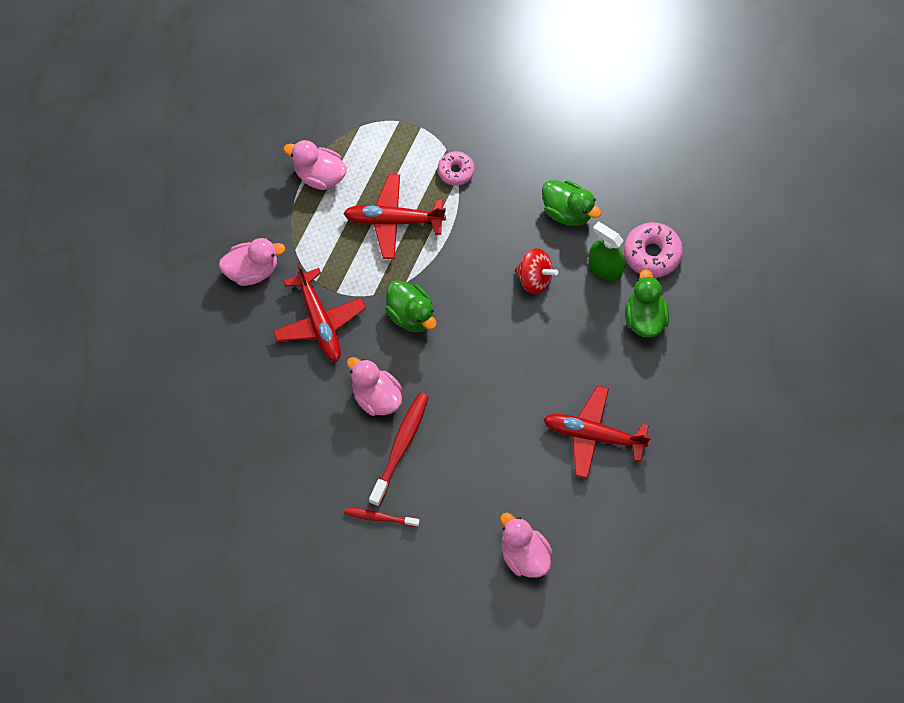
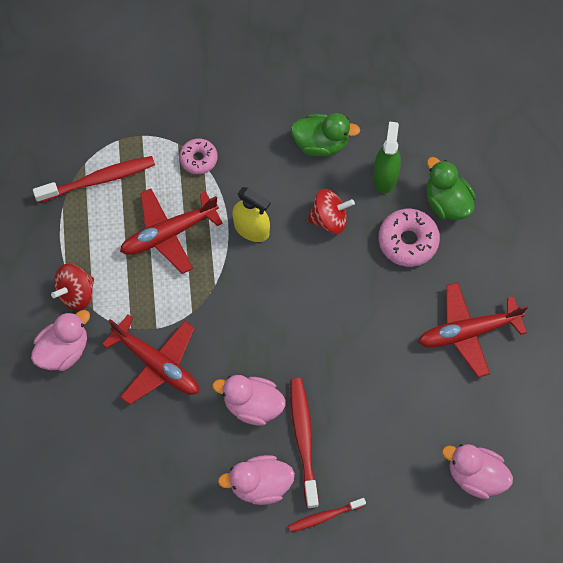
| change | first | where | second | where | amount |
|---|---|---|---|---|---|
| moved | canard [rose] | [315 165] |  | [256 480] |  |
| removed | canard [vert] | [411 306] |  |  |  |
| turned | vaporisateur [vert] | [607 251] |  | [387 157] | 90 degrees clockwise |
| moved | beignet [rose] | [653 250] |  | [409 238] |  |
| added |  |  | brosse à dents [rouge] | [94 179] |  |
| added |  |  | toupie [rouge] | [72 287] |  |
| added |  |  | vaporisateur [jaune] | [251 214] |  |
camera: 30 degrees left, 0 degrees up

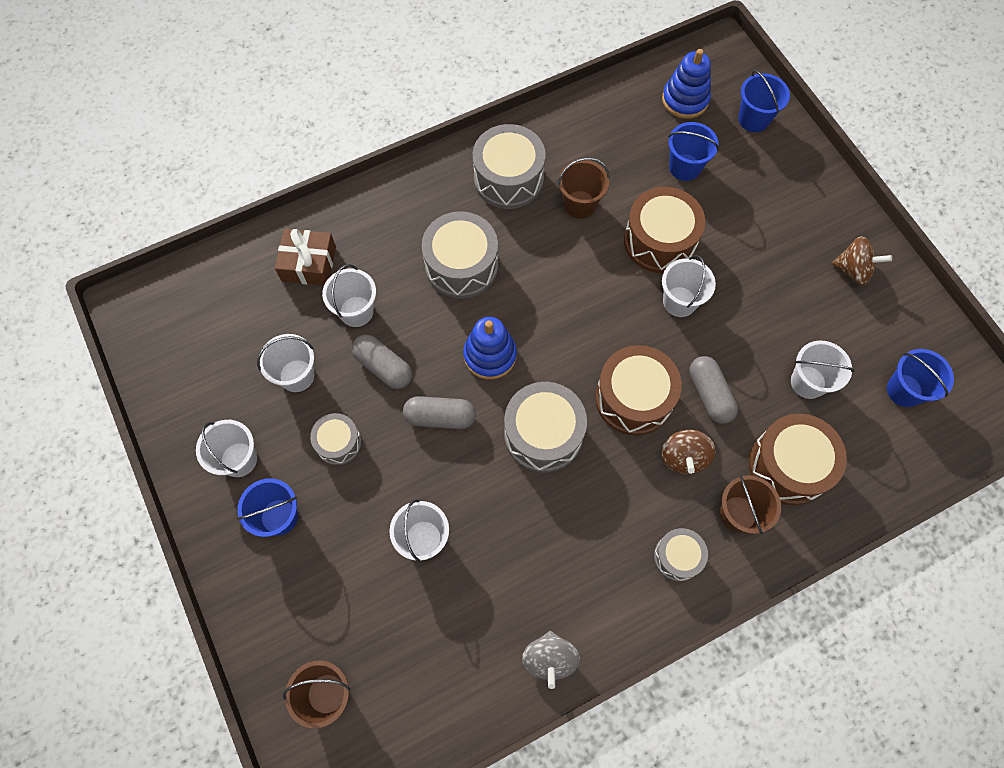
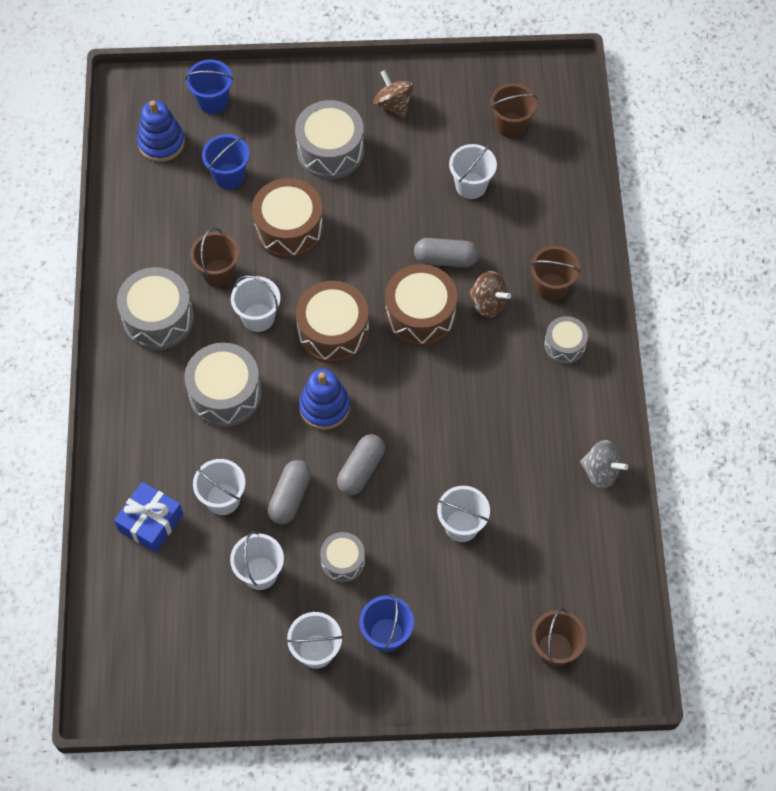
| change | first | where | second | where | amount |
|---|---|---|---|---|---|
| recoloured | cadeau [marron] | [305 257] | cadeau [bleu] | [148 517] |  |
| turned | gélule [gris] | [382 362] |  | [289 492] | 45 degrees counterclockwise |
| moved | tambour [gris] | [545 427] |  | [329 139] |  |
| moved | seau [blanc] | [689 286] |  | [256 303] |  |
| moved | tambour [marron] | [798 459] |  | [332 322] |  |
| turned | toupie [marron] | [862 260] |  | [393 94] | 75 degrees counterclockwise |
| recoloured | seau [bleu] | [920 378] | seau [marron] | [514 110] |  |
camera: 65 degrees left, 5 degrees down

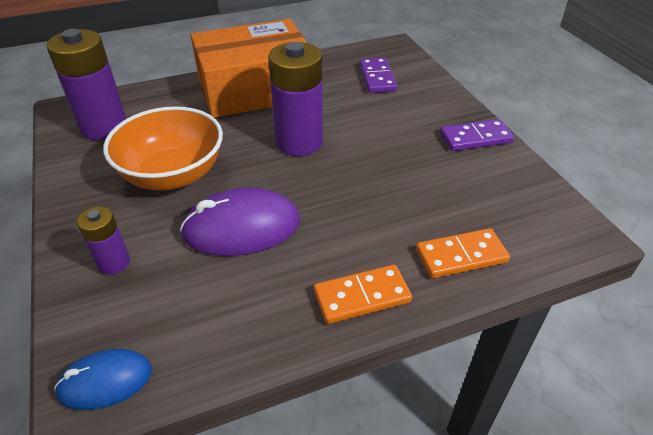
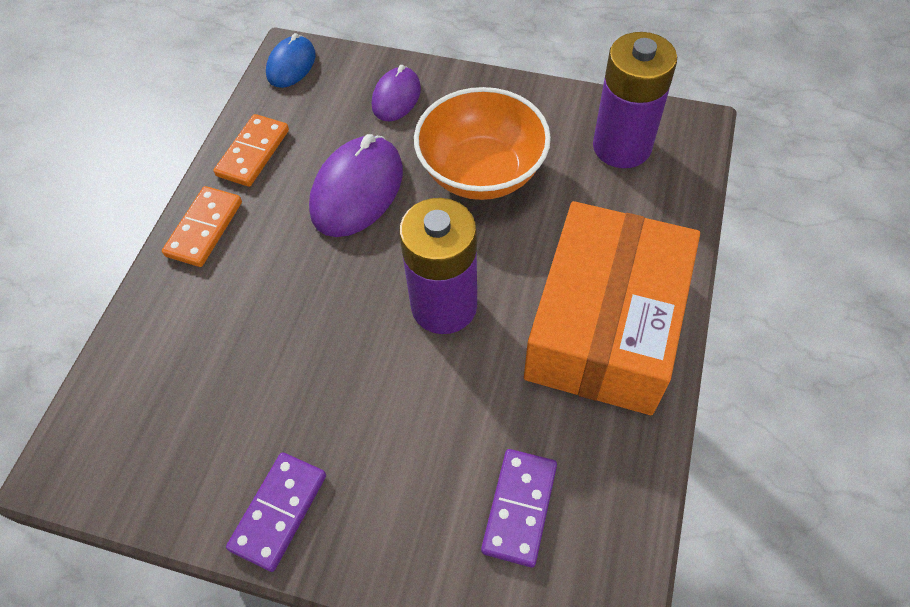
| change | first | where | second | where | amount |
|---|---|---|---|---|---|
| replaced | pile [violet] | [103 240] | souris [violet] | [396 93] |  |
| turned | domino [violet] | [378 75] |  | [519 508] | 75 degrees clockwise |
| moved | domino [orange] | [463 253] |  | [251 150] |  |
camera: 130 degrees right, 15 degrees up

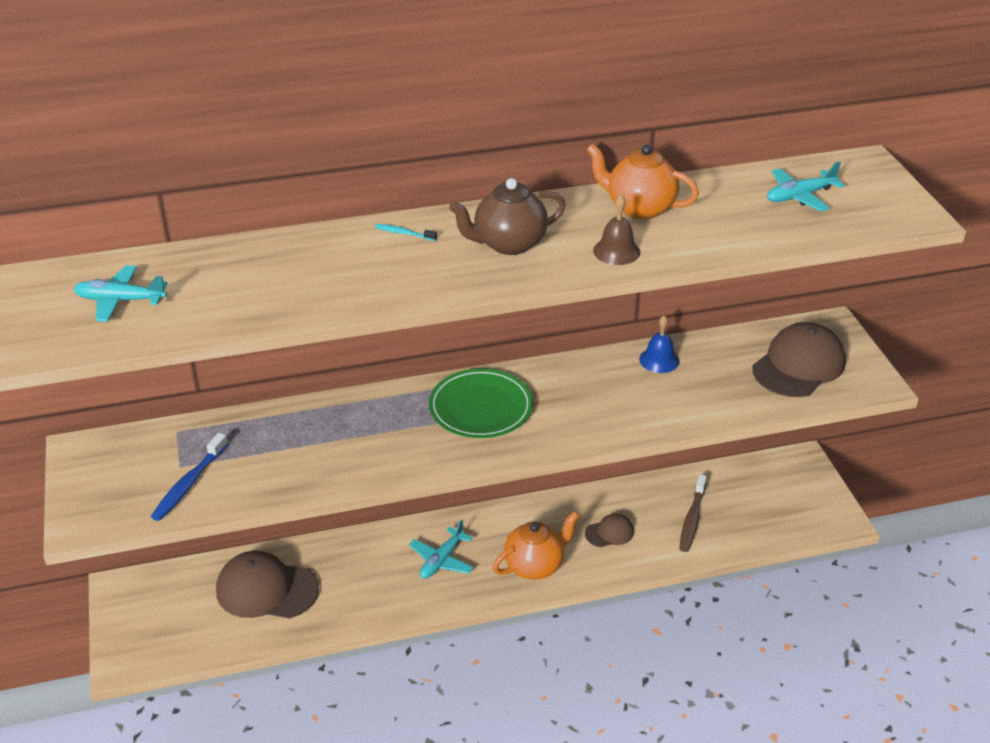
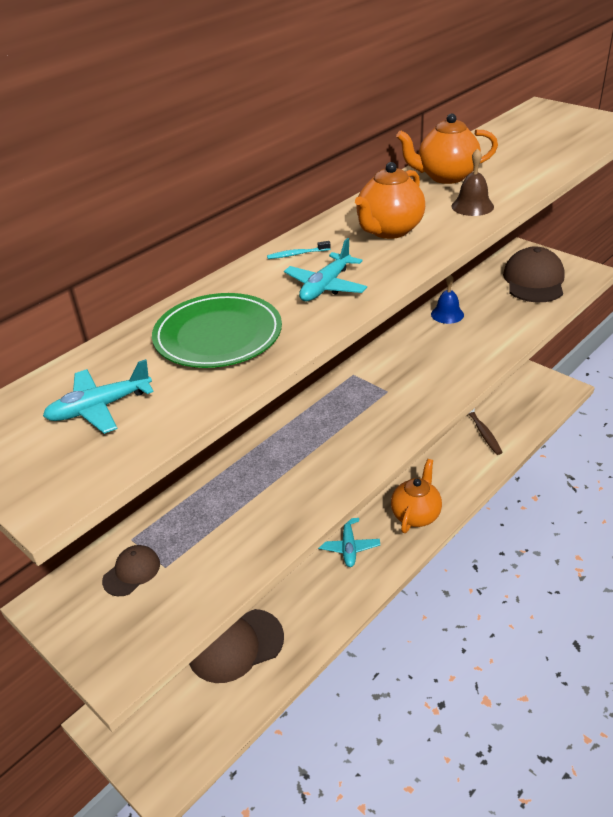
| change | first | where | second | where | amount |
|---|---|---|---|---|---|
| removed | brosse à dents [bleu] | [189 476] |  |  |  |
| moved | assiette [vert] | [481 403] |  | [217 330] |  |
| recoloured | théière [marron] | [507 216] | théière [orange] | [390 200] |  |
| moved | casquette [marron] | [609 530] |  | [131 570] |  |
| moved | avion [turquoise] | [806 186] |  | [325 269] |  |
camera: 30 degrees left, 0 degrees up

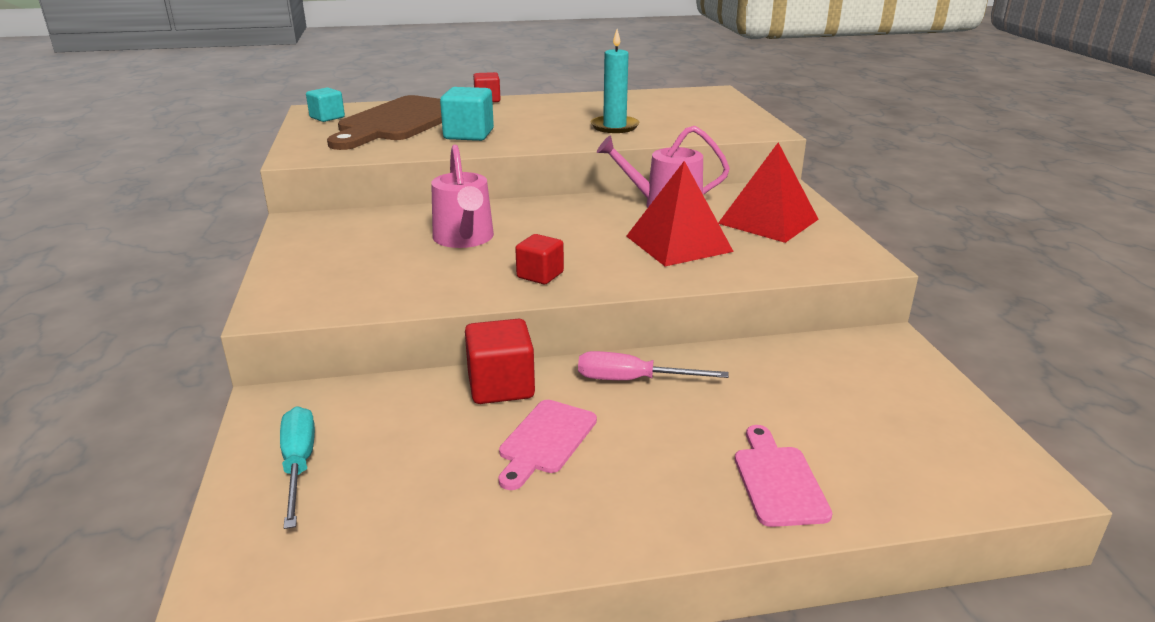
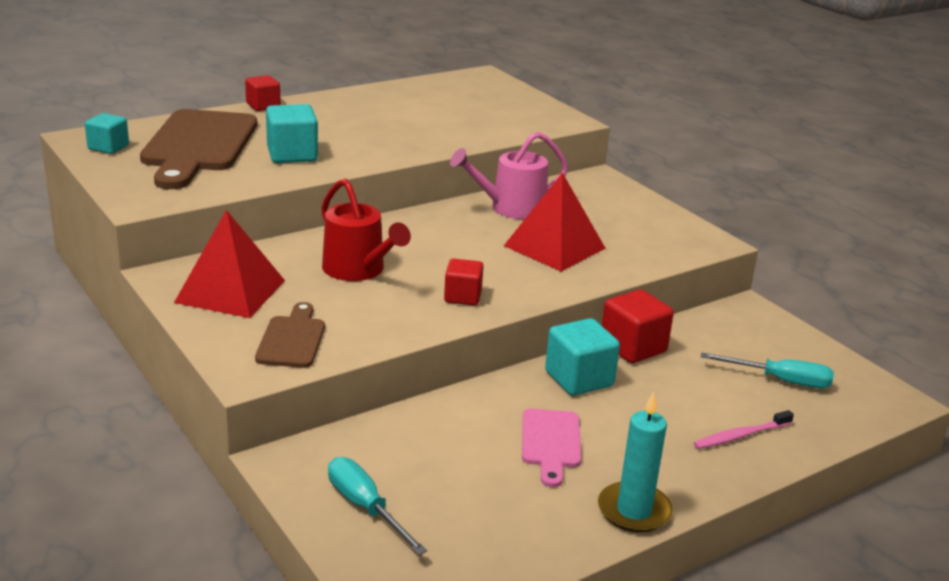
| change | first | where | second | where | amount |
|---|---|---|---|---|---|
| recoloured | arrosoir [rose] | [462 196] | arrosoir [rouge] | [366 230] |  |
| moved | cube [rouge] | [500 361] |  | [638 326] |  |
| replaced | tournevis [rose] | [653 365] | cube [turquoise] | [582 357] |  |
| moved | bougie [turquoise] | [615 81] |  | [635 462] |  |
| moved | pyramide [rouge] | [768 193] |  | [229 264] |  |
| replaced | planche à découper [rose] | [784 476] | brosse à dents [rose] | [743 429] |  |
| added |  |  | planche à découper [marron] | [290 335] |  |
| added |  |  | tournevis [turquoise] | [767 370] |  |
camera: 25 degrees left, 0 degrees up

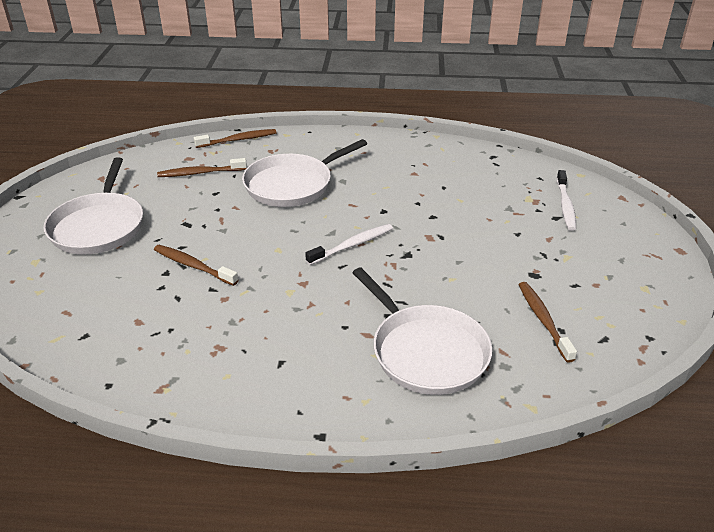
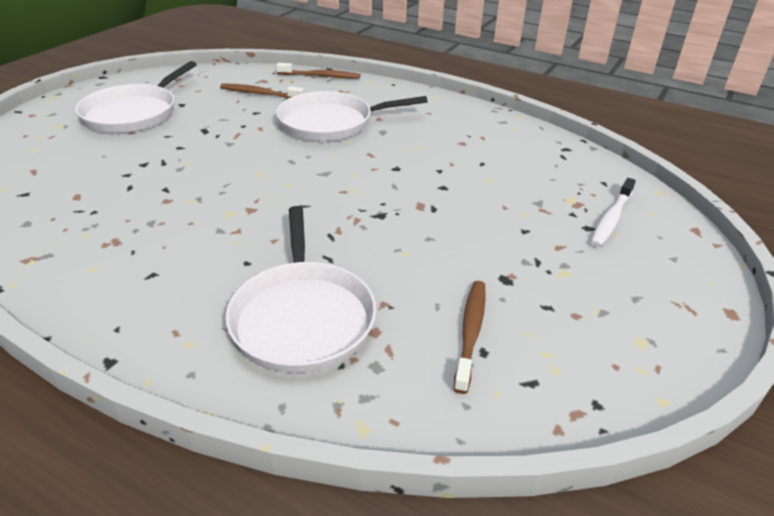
| change | first | where | second | where | amount |
|---|---|---|---|---|---|
| removed | brosse à dents [marron] | [196 265] |  |  |  |
| removed | brosse à dents [blanc] | [349 244] |  |  |  |
camera: 25 degrees right, 0 degrees up

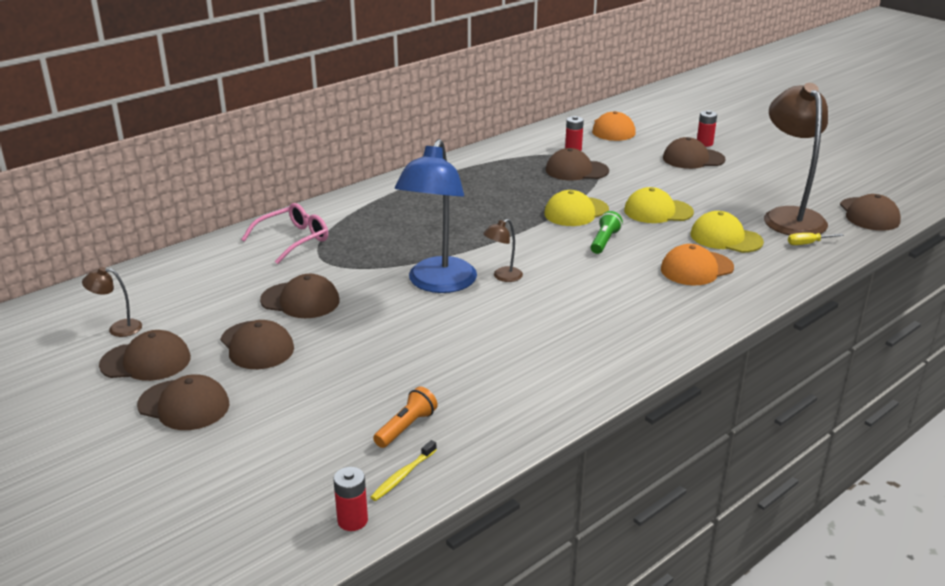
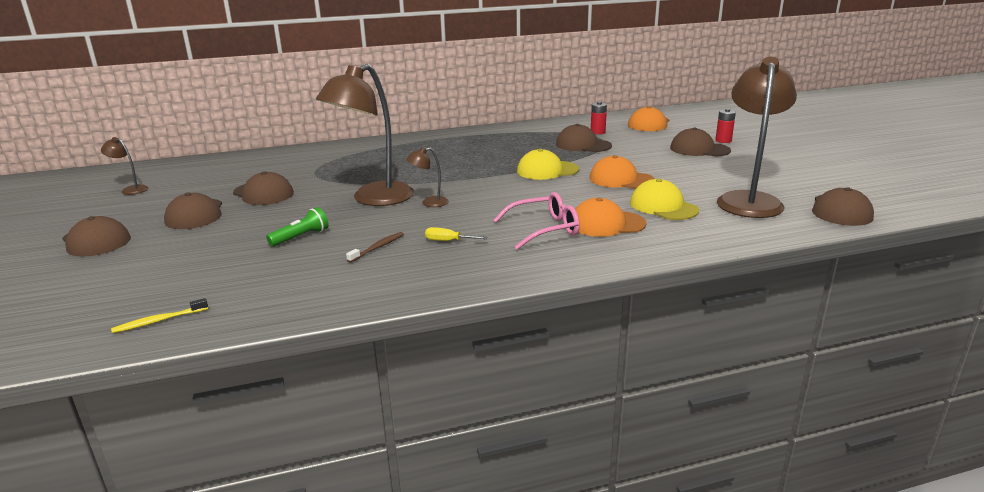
| change | first | where | second | where | amount |
|---|---|---|---|---|---|
| removed | casquette [marron] | [145 355] |  |  |  |
| moved | lunettes [rose] | [284 233] |  | [536 221] |  |
| removed | pile [rouge] | [350 499] |  |  |  |
| removed | lampe de poche [orange] | [405 417] |  |  |  |
| recoloured | lampe [bleu] | [436 216] | lampe [marron] | [365 135] |  |
| moved | lampe de poche [vert] | [607 232] |  | [297 226] |  |
| recoloured | casquette [jaune] | [659 205] | casquette [orange] | [622 172] |  |
| moved | tournevis [jaune] | [816 239] |  | [456 234] |  |
| added |  |  | brosse à dents [marron] | [375 247] |  |
camera: 25 degrees right, 5 degrees down

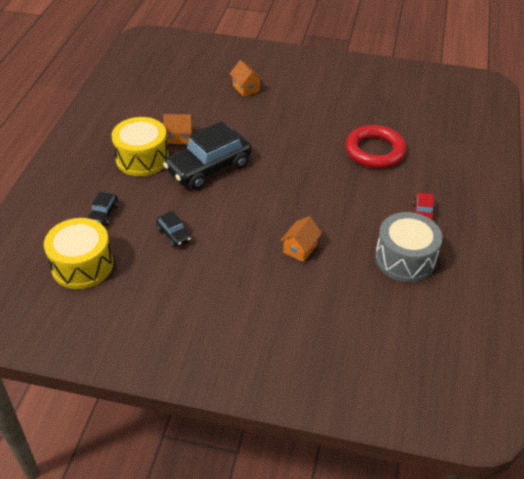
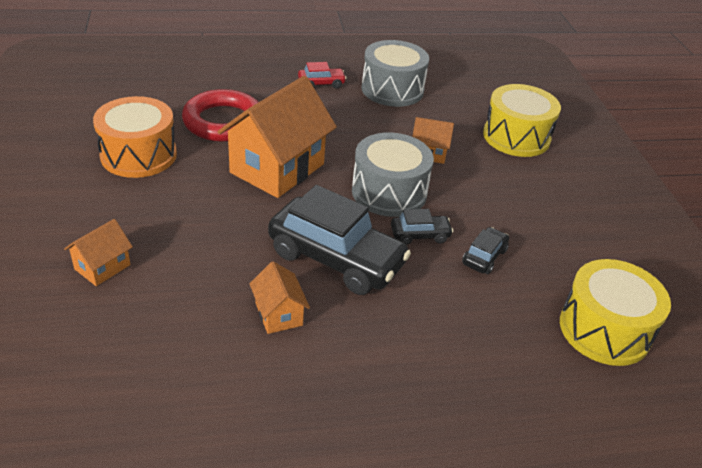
| change | first | where | second | where | amount |
|---|---|---|---|---|---|
| moved | voiture [noir] | [103 209] |  | [422 227] |  |
| moved | tambour [jaune] | [140 146] |  | [522 120] |  |
| added |  |  | tambour [orange] | [135 137] |  |
| added |  |  | maison [orange] | [277 137] |  |
| added |  |  | tambour [gris] | [393 175] |  |
camera: 115 degrees left, 5 degrees down

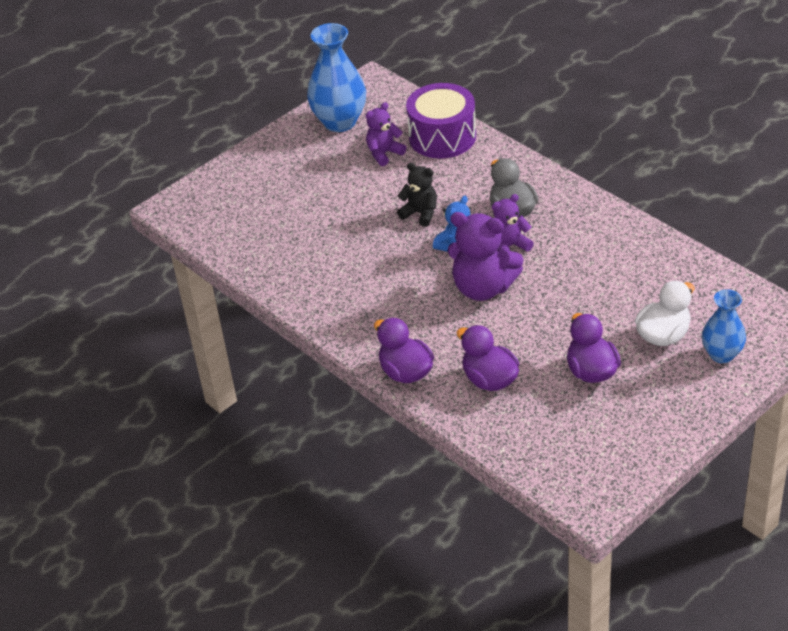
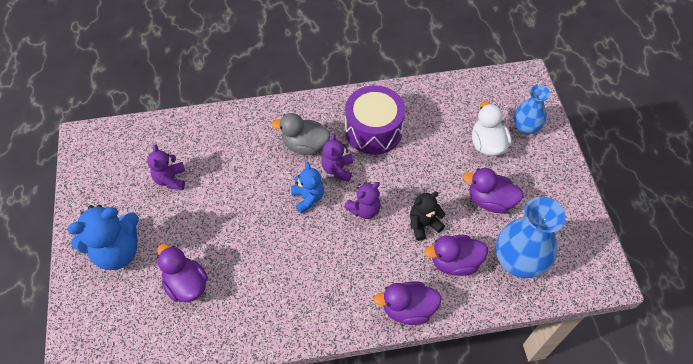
| change | first | where | second | where | amount |
|---|---|---|---|---|---|
| moved | vase [bleu] | [336 77] |  | [531 237] |  |
| moved | ours en peluche [noir] | [417 195] |  | [427 216] |  |
| moved | tambour [violet] | [441 120] |  | [375 120] |  |
| resized | ours en peluche [violet] | [486 256] |  | [362 200] | x0.58 |
| added |  |  | ours en peluche [bleu] | [103 237] |  |
| added |  |  | canard [violet] | [182 273] |  |
camera: 60 degrees left, 15 degrees up

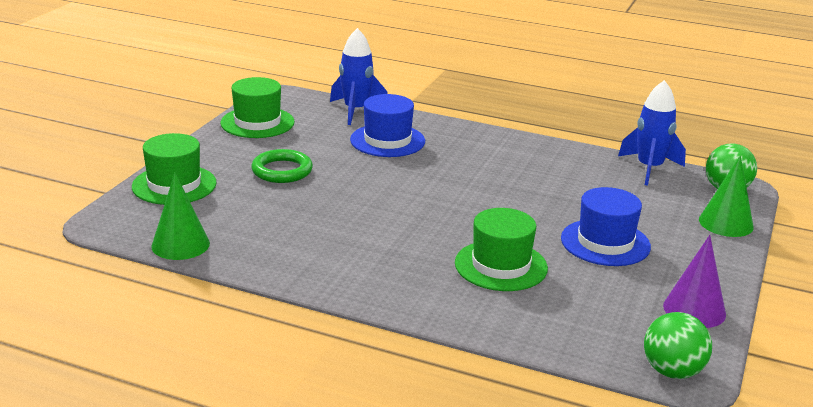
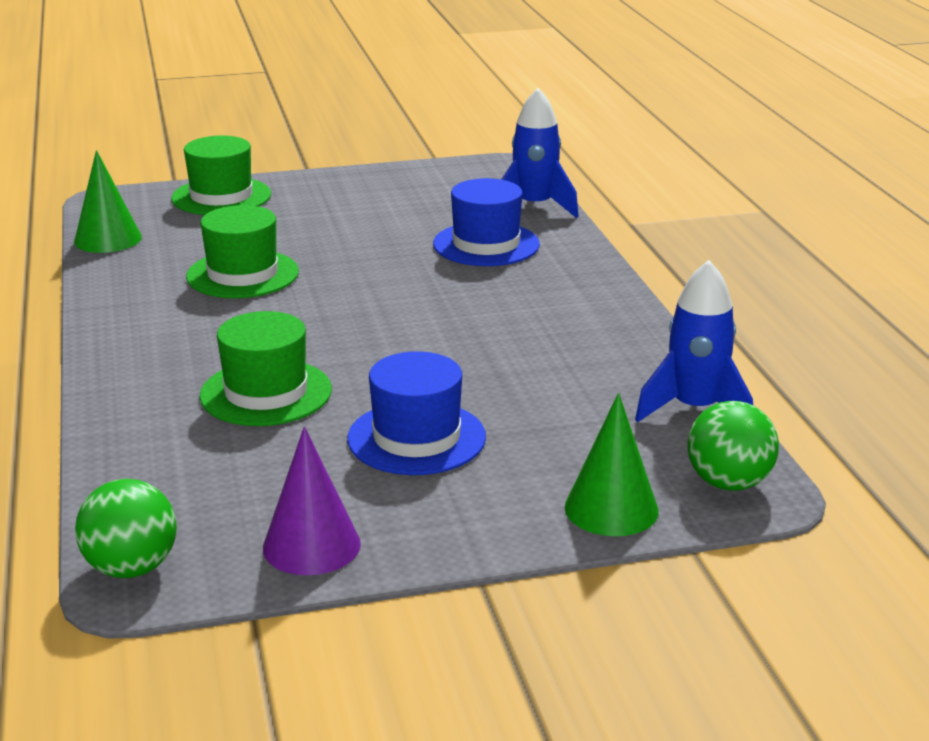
| change | first | where | second | where | amount |
|---|---|---|---|---|---|
| moved | chapeau [vert] | [257 107] |  | [242 251] |  |
| removed | anneau [vert] | [282 166] |  |  |  |
camera: 55 degrees right, 0 degrees up

